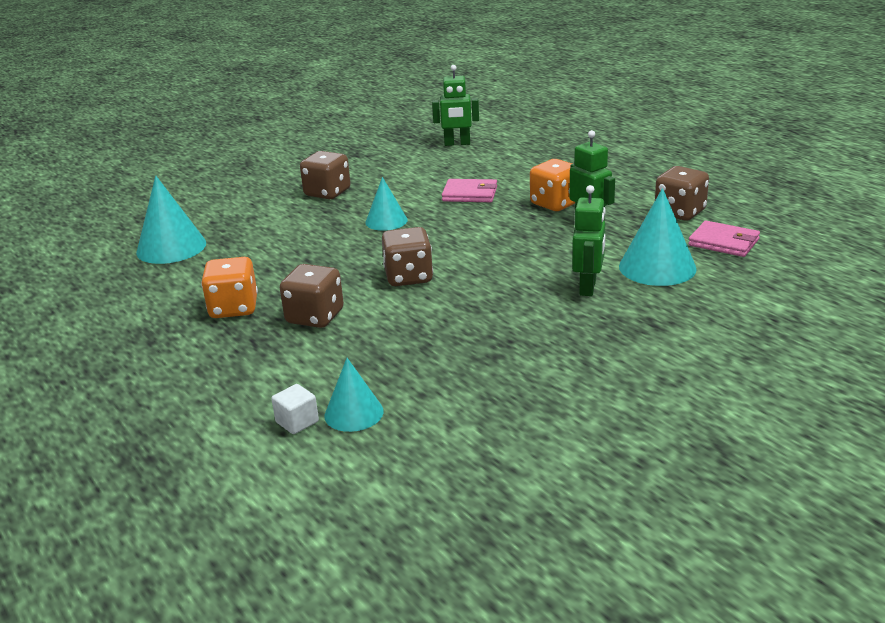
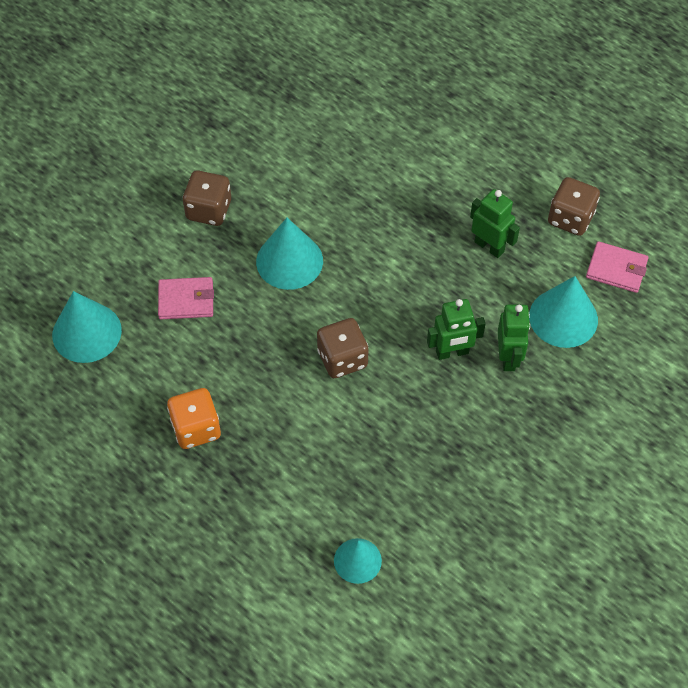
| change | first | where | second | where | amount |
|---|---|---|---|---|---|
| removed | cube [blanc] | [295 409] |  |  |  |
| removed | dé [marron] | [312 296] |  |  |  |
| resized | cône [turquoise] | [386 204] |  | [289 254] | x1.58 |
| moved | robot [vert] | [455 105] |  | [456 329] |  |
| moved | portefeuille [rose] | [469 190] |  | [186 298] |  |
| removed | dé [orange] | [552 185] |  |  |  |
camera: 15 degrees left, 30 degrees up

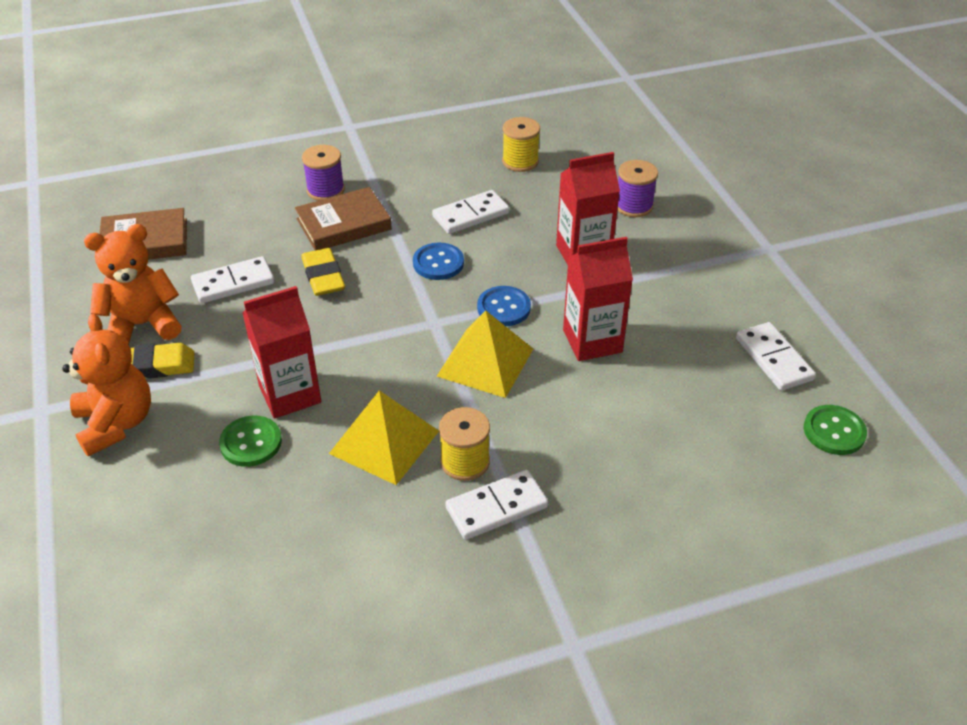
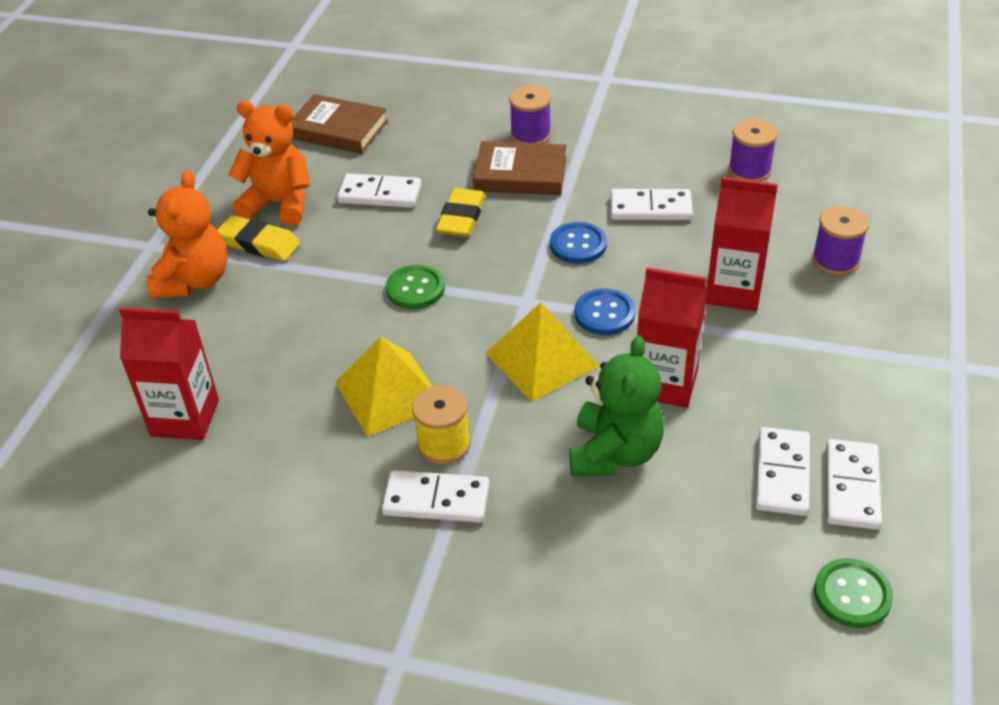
| change | first | where | second | where | amount |
|---|---|---|---|---|---|
| moved | bouton [vert] | [250 441] |  | [415 286] |  |
| moved | brique de lait [rouge] | [282 352] |  | [169 373] |  |
| recoloured | bobine [jaune] | [521 144] | bobine [violet] | [753 150] |  |
| added |  |  | ours en peluche [vert] | [616 406] |  |
| added |  |  | domino [blanc] | [782 471] |  |
camera: 35 degrees right, 0 degrees up

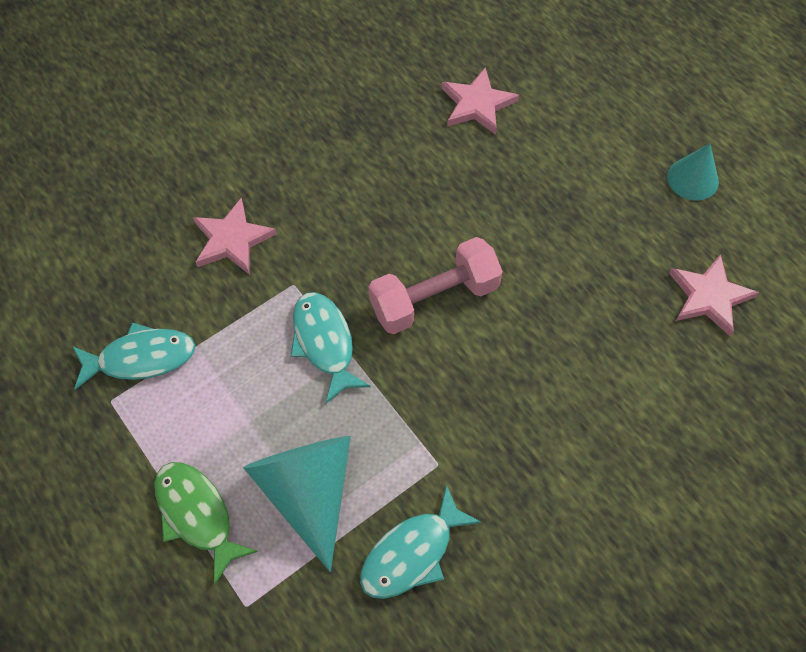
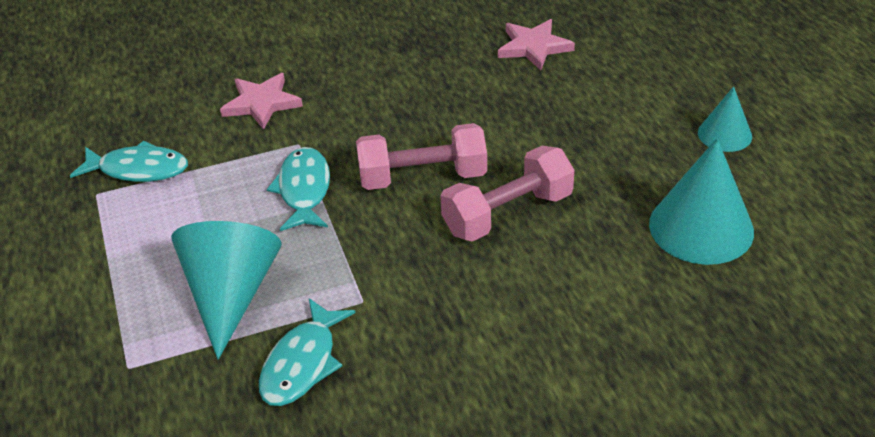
| change | first | where | second | where | amount |
|---|---|---|---|---|---|
| removed | poisson [vert] | [206 523] |  |  |  |
| turned | poisson [turquoise] | [420 542] |  | [307 352] | 45 degrees counterclockwise |
| replaced | étoile [rose] | [714 295] | cône [turquoise] | [701 201] |  |
| added |  |  | haltère [rose] | [507 193] |  |
camera: 20 degrees right, 20 degrees down

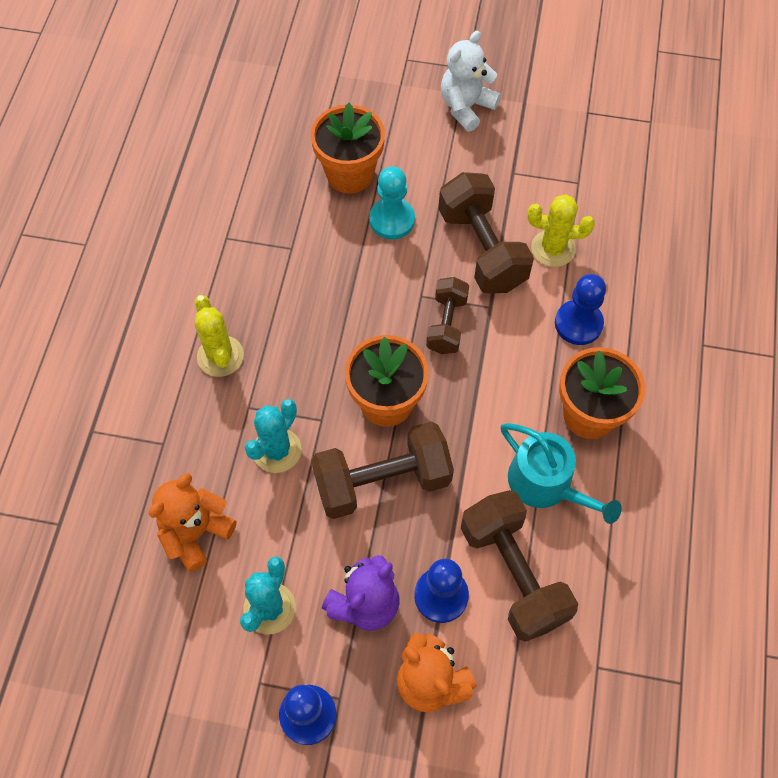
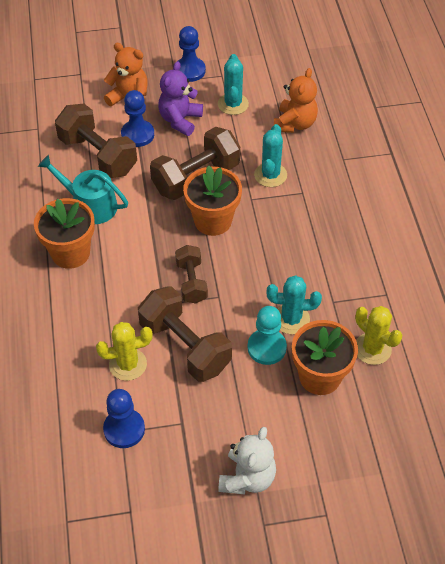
| change | first | where | second | where | amount |
|---|---|---|---|---|---|
| moved | cactus [jaune] | [219 336] |  | [378 335] |  |
| moved | pion [bleu] | [580 309] |  | [124 418] |  |
| added |  |  | cactus [turquoise] | [294 304] |  |
camera: 160 degrees right, 10 degrees down

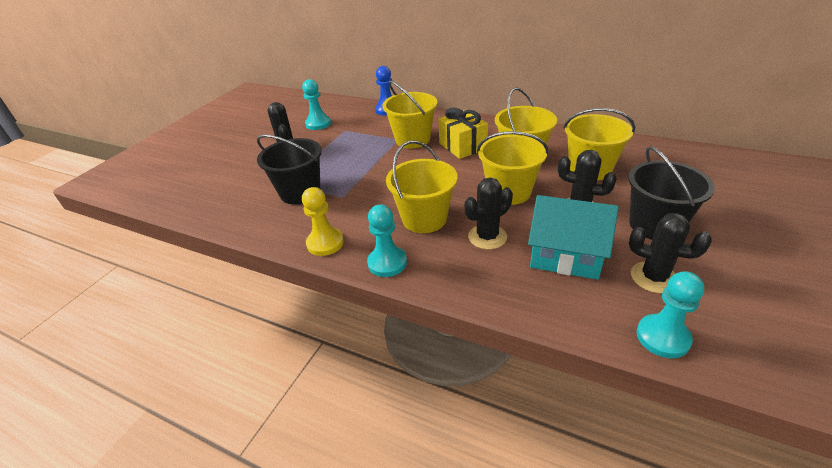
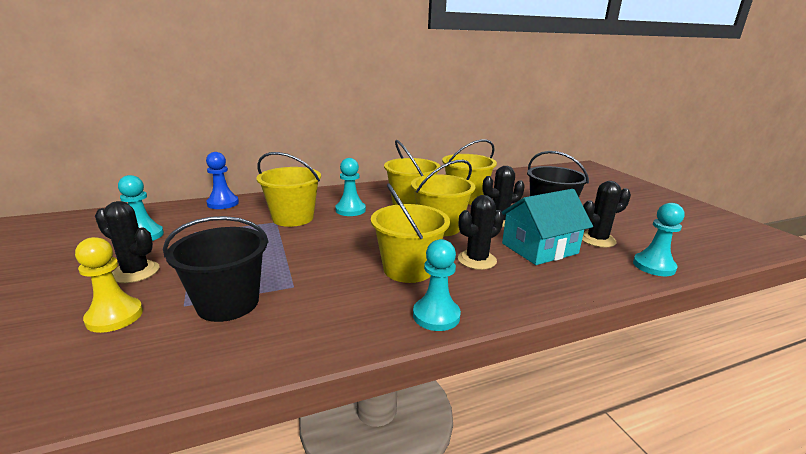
| change | first | where | second | where | amount |
|---|---|---|---|---|---|
| moved | pion [jaune] | [323 221] |  | [109 285] |  |
| replaced | cadeau [jaune] | [463 133] | pion [turquoise] | [350 187] |  |
| turned | cactus [noir] | [488 214] |  | [481 232] | 45 degrees clockwise |
camera: 50 degrees left, 15 degrees down

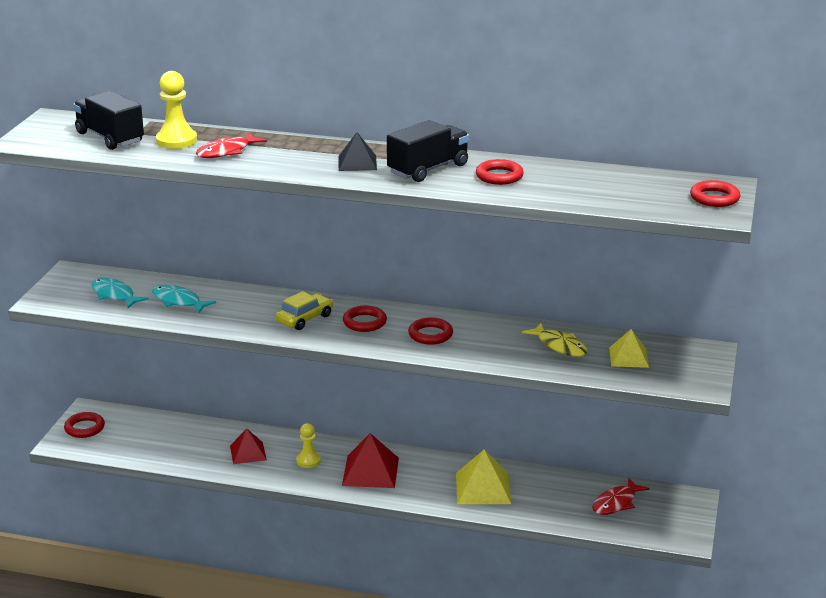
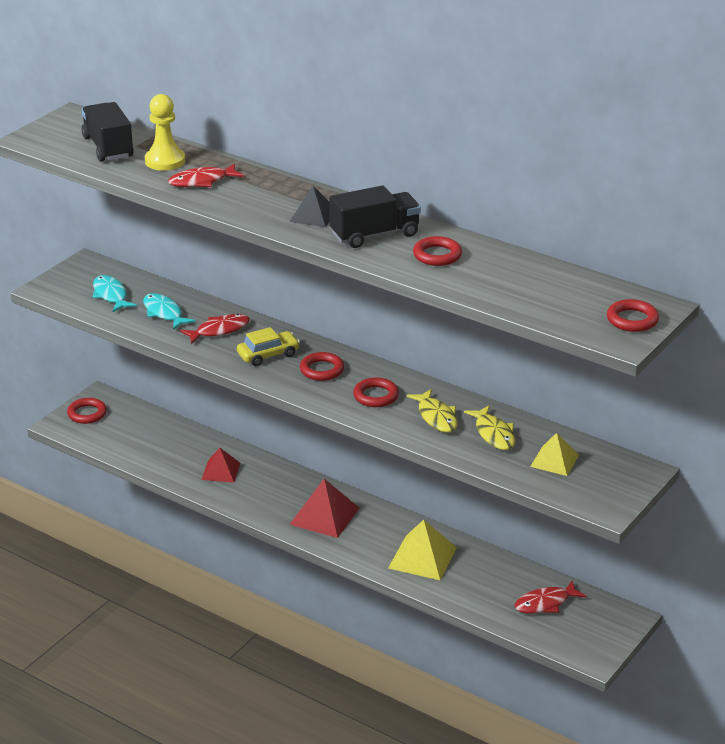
| change | first | where | second | where | amount |
|---|---|---|---|---|---|
| removed | pion [jaune] | [308 445] |  |  |  |
| added |  |  | poisson [rouge] | [215 329] |  |
| added |  |  | poisson [jaune] | [432 410] |  |
camera: 20 degrees right, 5 degrees up

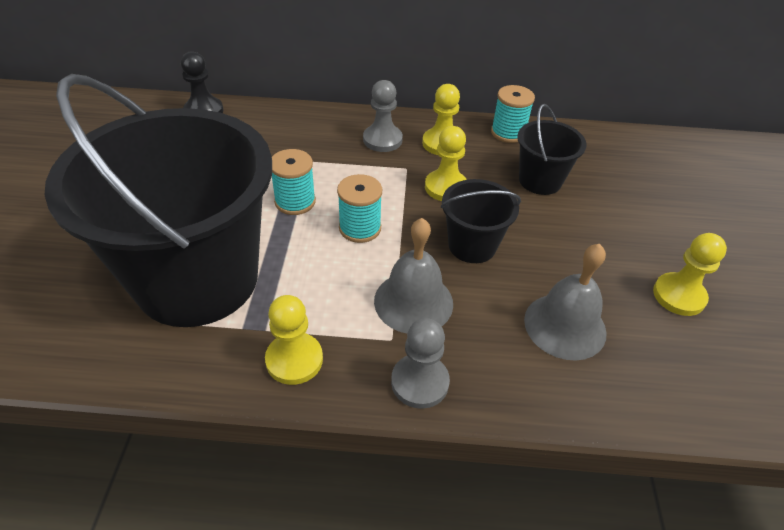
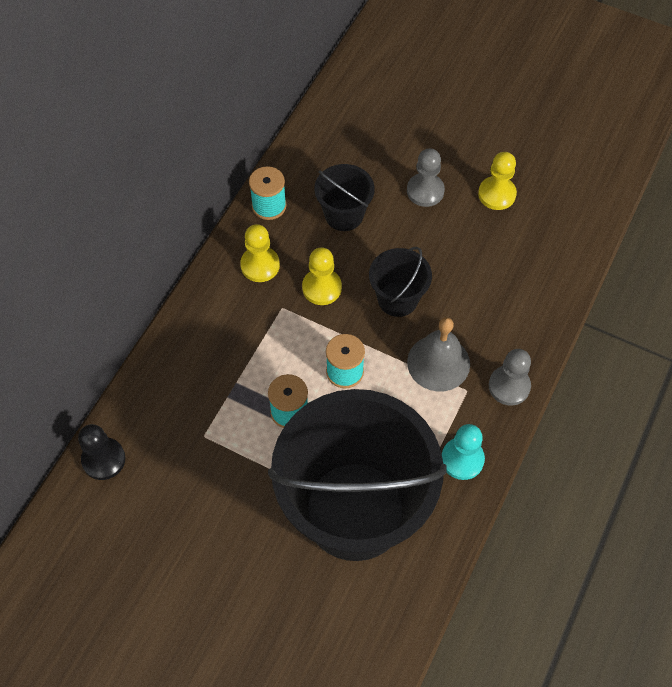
| change | first | where | second | where | amount |
|---|---|---|---|---|---|
| recoloured | pion [jaune] | [294 340] | pion [turquoise] | [463 452] |  |
| moved | pion [gris] | [383 116] |  | [426 177] |  |
| removed | cloche [gris] | [565 302] |  |  |  |
camera: 65 degrees left, 15 degrees up

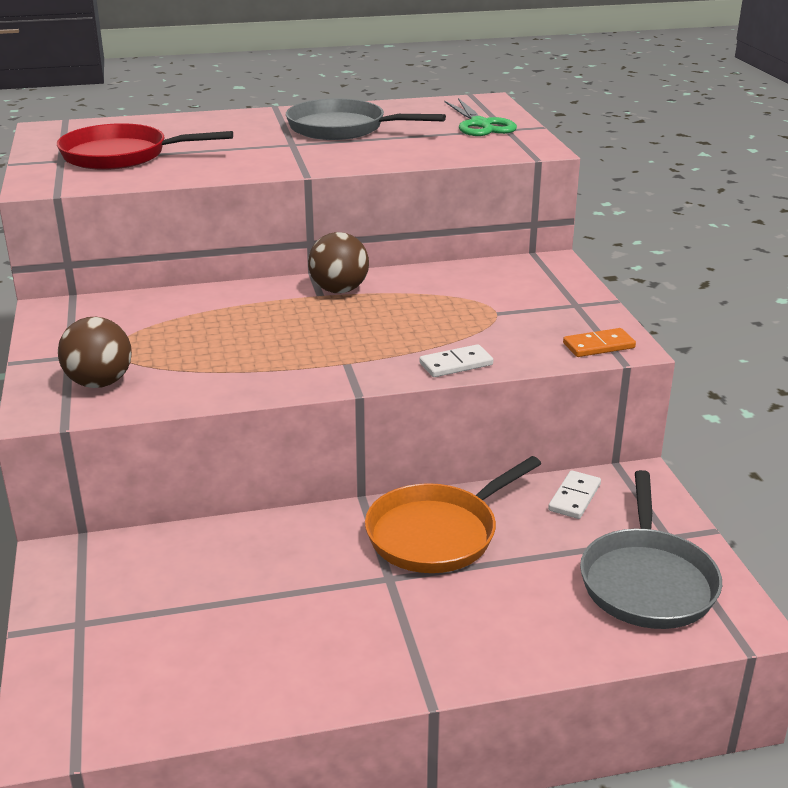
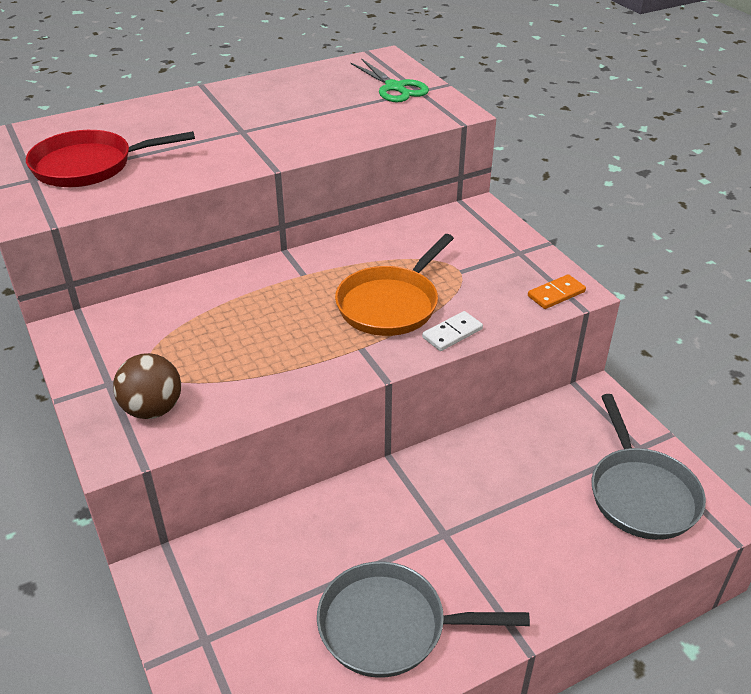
| change | first | where | second | where | amount |
|---|---|---|---|---|---|
| moved | poêle [gris] | [366 119] |  | [423 619] |  |
| removed | balle [marron] | [338 262] |  |  |  |
| moved | poêle [orange] | [453 514] |  | [394 285] |  |
| removed | domino [blanc] | [574 494] |  |  |  |
camera: 15 degrees left, 10 degrees up

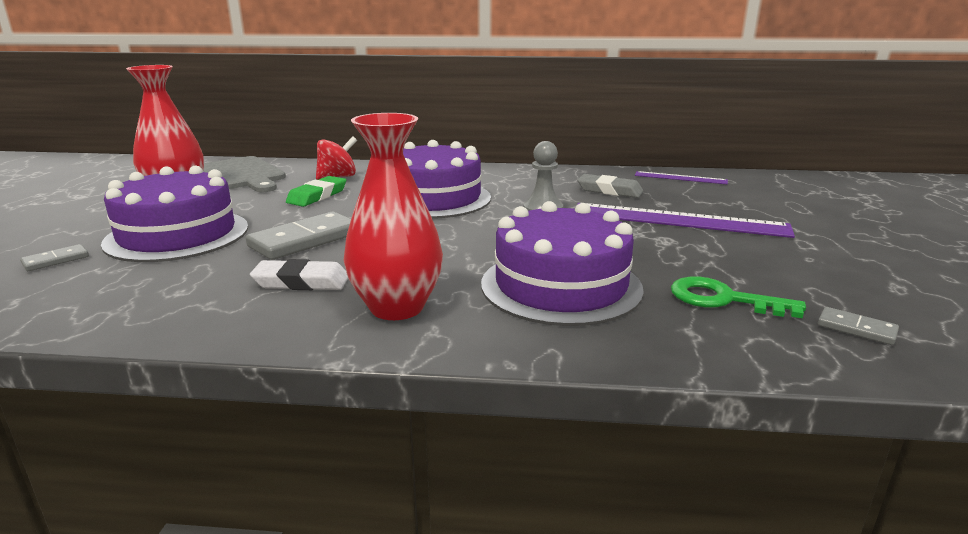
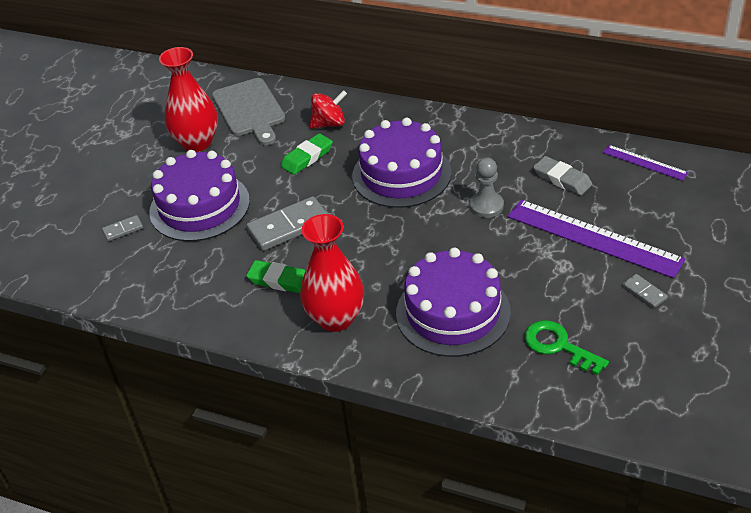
| change | first | where | second | where | amount |
|---|---|---|---|---|---|
| recoloured | gomme [blanc] | [299 274] | gomme [vert] | [275 276] |  |
| moved | domino [gris] | [858 326] |  | [645 291] |  |
camera: 20 degrees right, 20 degrees up

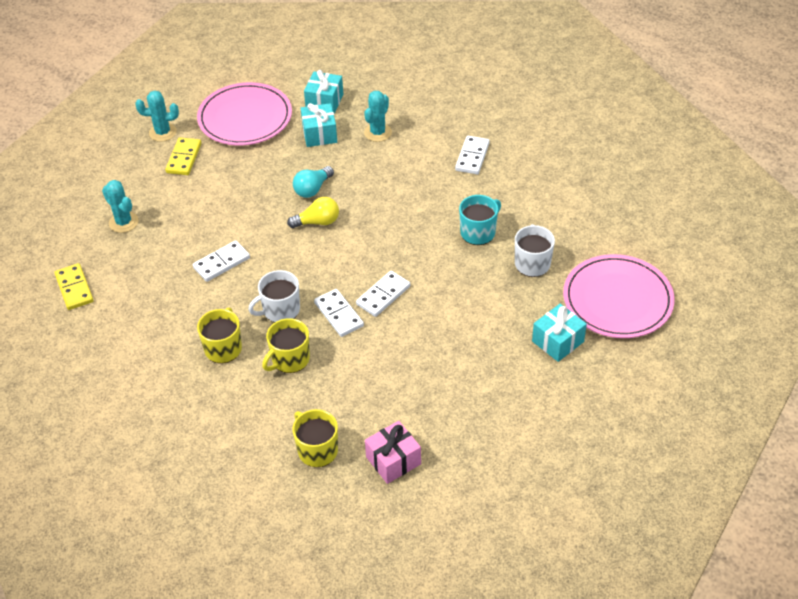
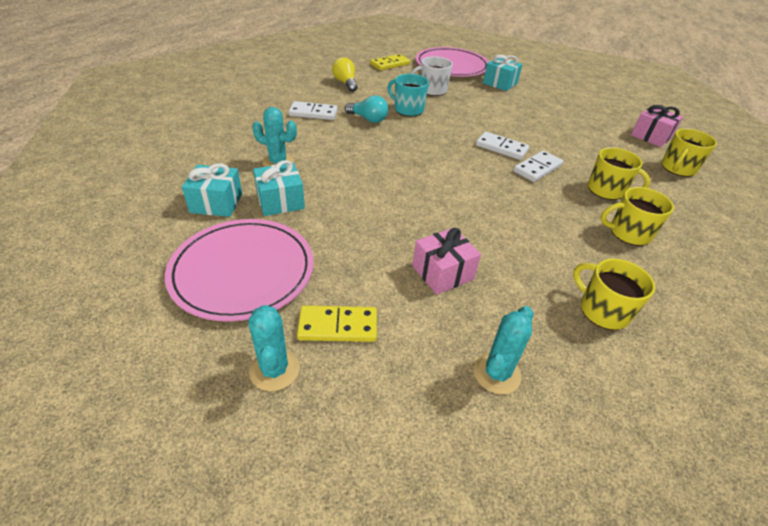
| change | first | where | second | where | amount |
|---|---|---|---|---|---|
| moved | domino [jaune] | [74 286] |  | [390 62] |  |
| removed | domino [blanc] | [221 261] |  |  |  |
| removed | tasse [blanc] | [274 296] |  |  |  |
| moved | ampoule [jaune] | [313 212] |  | [345 74] |  |
| moved | ampoule [turquoise] | [313 182] |  | [366 109] |  |
| added |  |  | cadeau [rose] | [446 261] |  |
| added |  |  | tasse [jaune] | [614 294] |  |
camera: 105 degrees left, 5 degrees down

